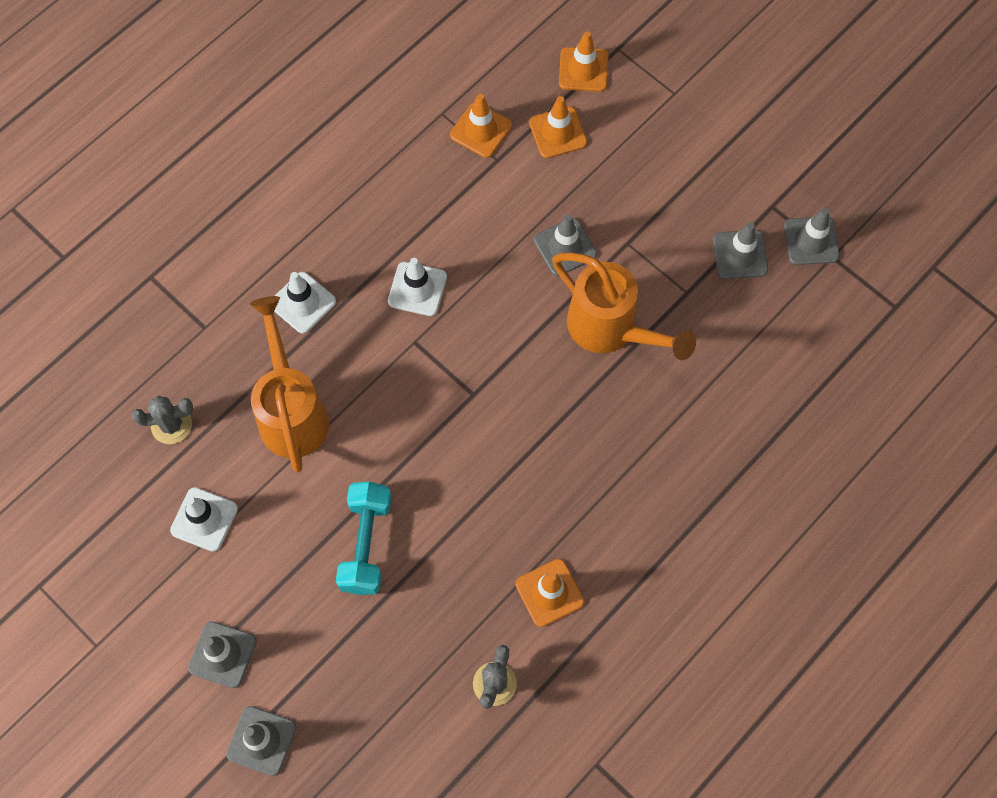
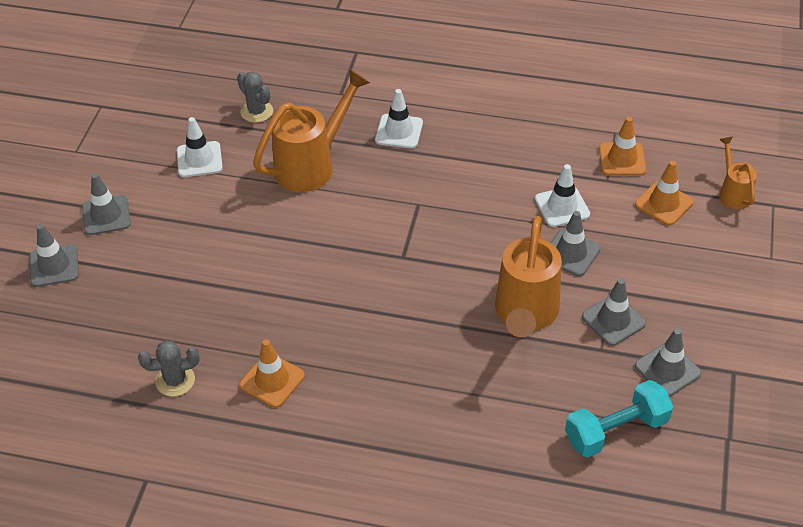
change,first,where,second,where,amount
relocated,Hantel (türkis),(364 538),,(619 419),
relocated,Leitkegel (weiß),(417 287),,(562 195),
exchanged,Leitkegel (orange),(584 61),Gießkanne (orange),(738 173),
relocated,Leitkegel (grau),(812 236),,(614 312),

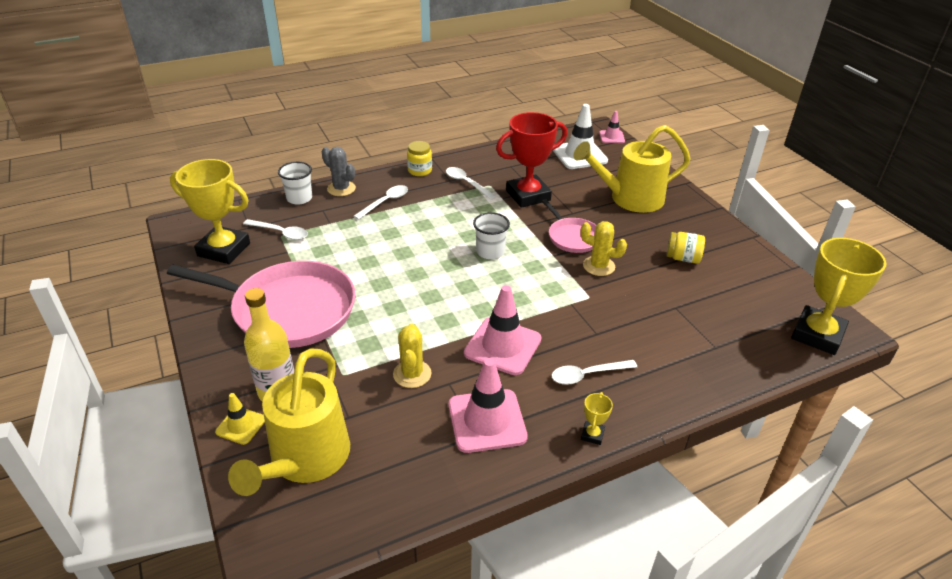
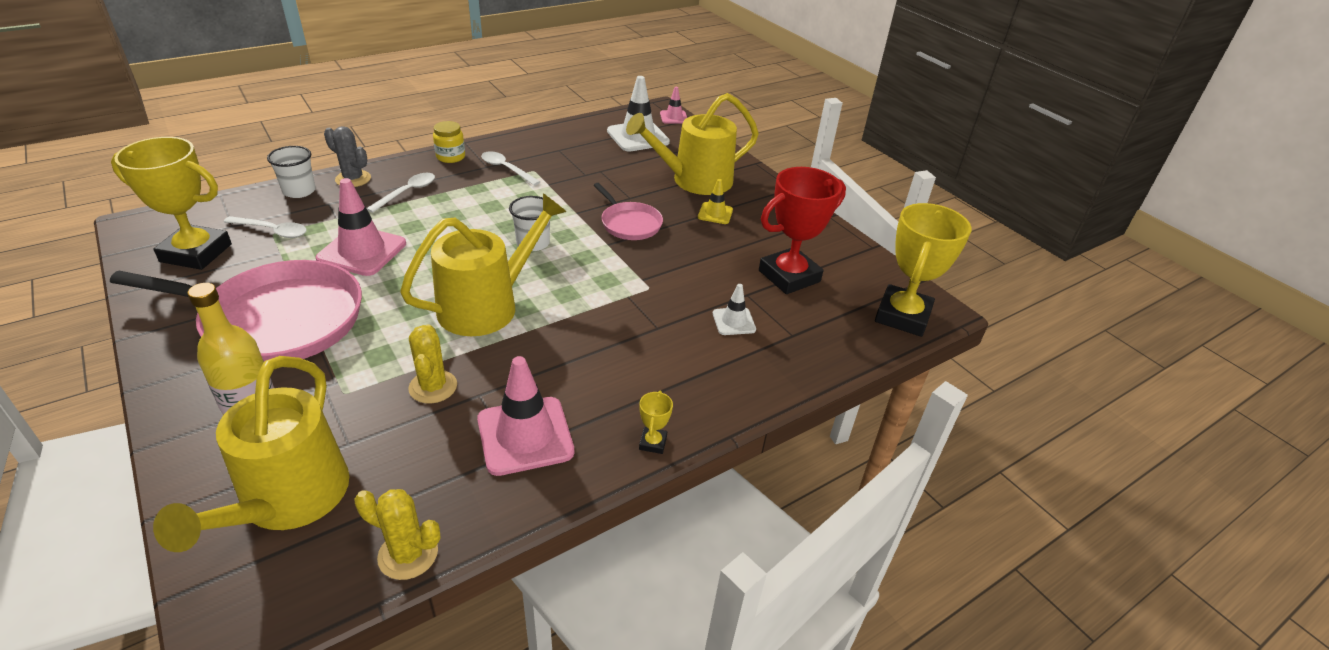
change,first,where,second,where,amount
relocated,Leitkegel (gelb),(240 419),,(715 201),
relocated,Leitkegel (rosa),(502 330),,(361 227),
relocated,Pokal (rot),(531 160),,(802 230),
missing,Löffel (weiß),(594 372),,,
relocated,Kaktus (gelb),(603 248),,(398 534),
missing,Einmachglas (gelb),(686 248),,,
appeared,,,Gießkanne (gelb),(483 264),
appeared,,,Leitkegel (weiß),(734 309),

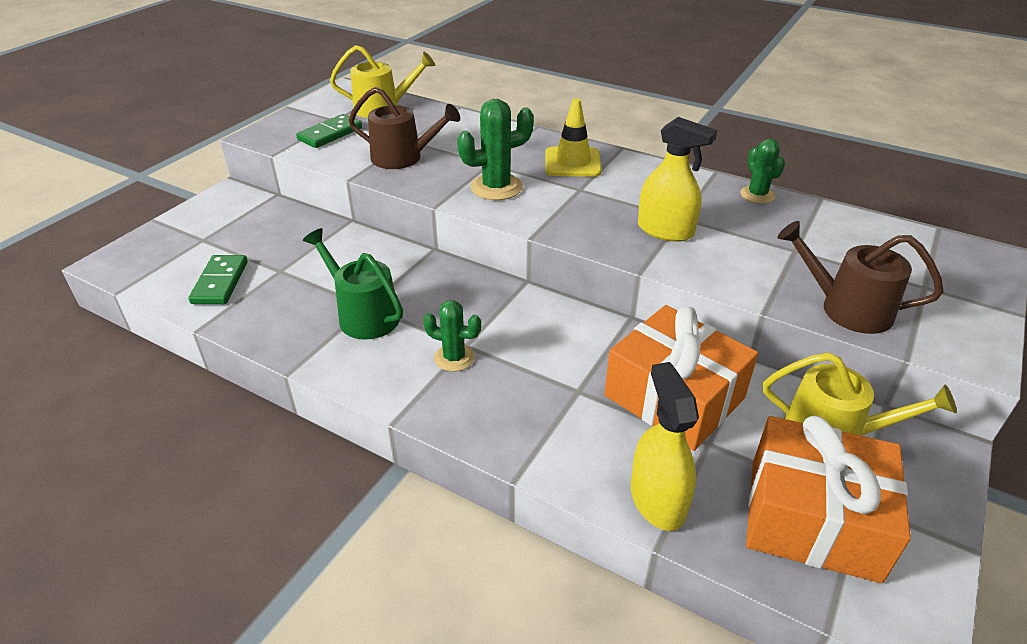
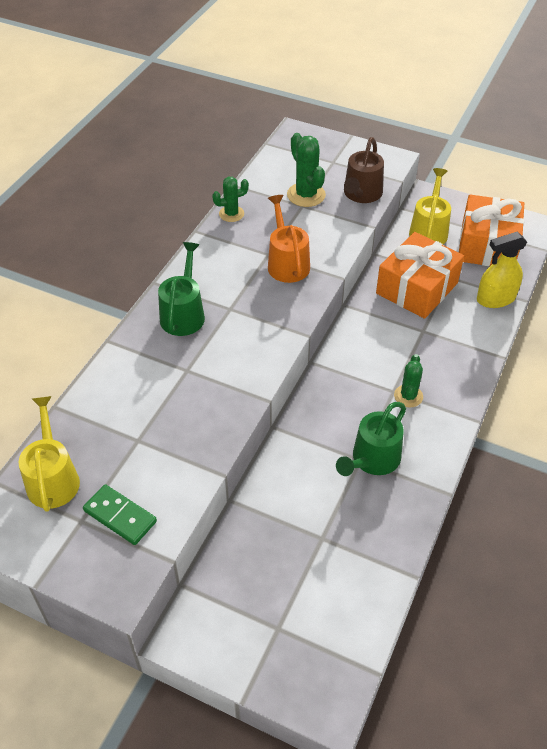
change,first,where,second,where,amount
missing,Dominostein (grün),(218 279),,,
missing,Gießkanne (braun),(404 128),,,
relocated,Kaktus (grün),(495 149),,(306 170),
exchanged,Leitkegel (gelb),(573 137),Gießkanne (grün),(181 289),
exchanged,Sprühflasche (gelb),(677 179),Gießkanne (orange),(289 239),

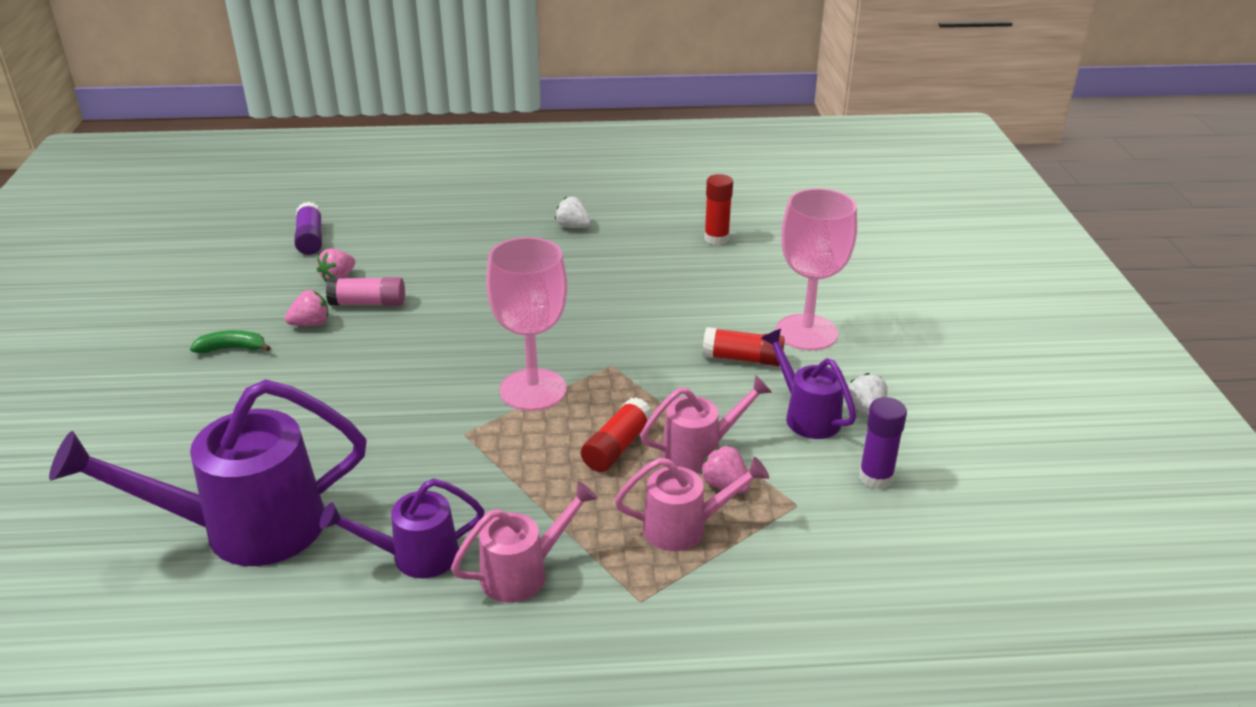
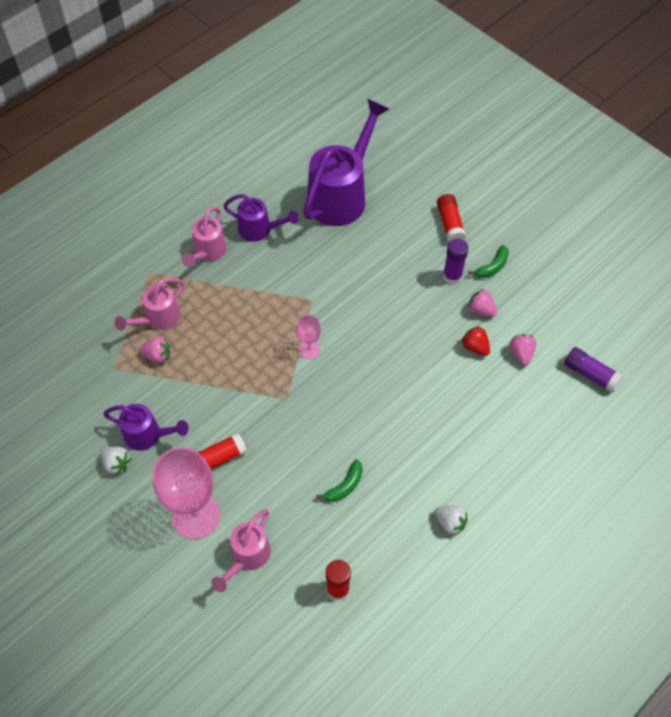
change,first,where,second,where,amount
spun,Erdbeere (rosa),(307 308),,(482 303),105 degrees clockwise
spun,Gießkanne (lila),(402 528),,(261 218),75 degrees clockwise
exchanged,Klebestift (rosa),(365 291),Erdbeere (rot),(475 341),
size,Kelch (rosa),(526 324),,(308 337),x0.48
spun,Erdbeere (weiß),(573 212),,(451 520),45 degrees clockwise
relocated,Klebestift (rot),(617 434),,(451 218),
relocated,Gießkanne (rosa),(706 424),,(241 550),
relocated,Klebestift (lila),(883 443),,(456 261),
appeared,,,Banane (grün),(339 480),

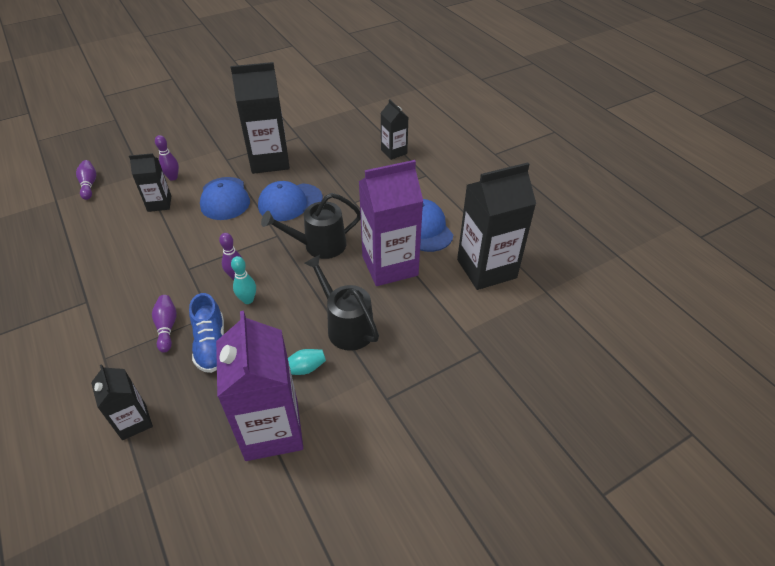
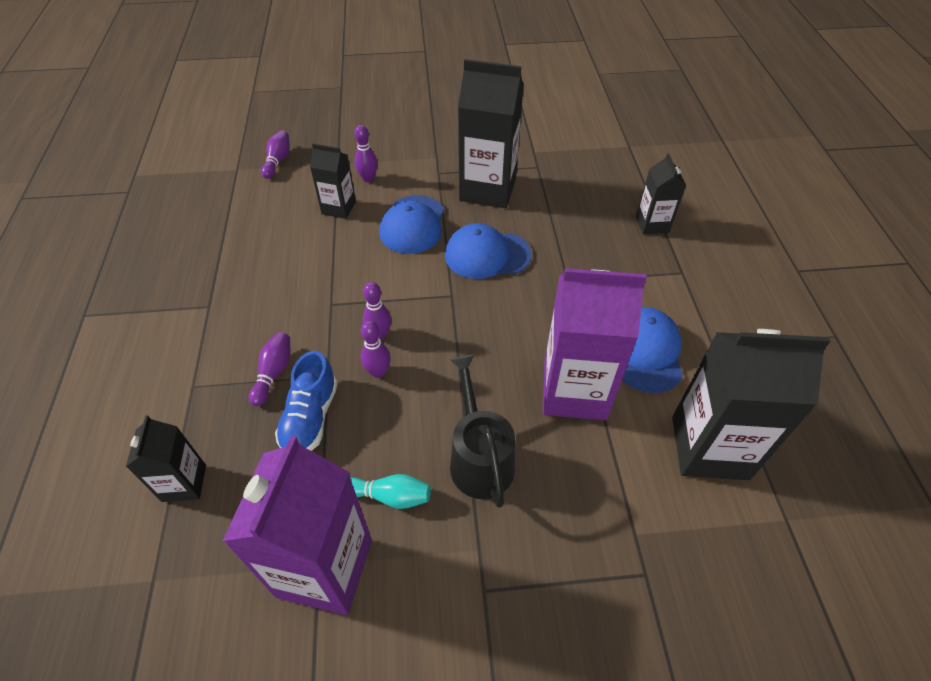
change,first,where,second,where,amount
colour,Bowlingkegel (türkis),(243 280),Bowlingkegel (lila),(375 349),
missing,Gießkanne (schwarz),(311 226),,,

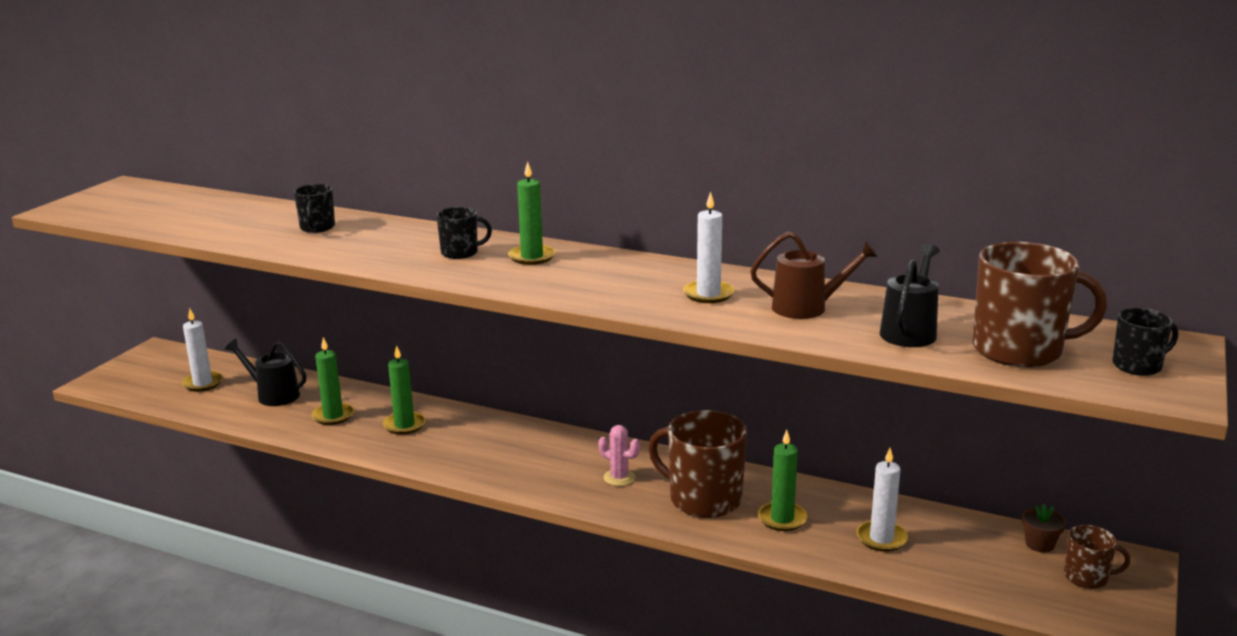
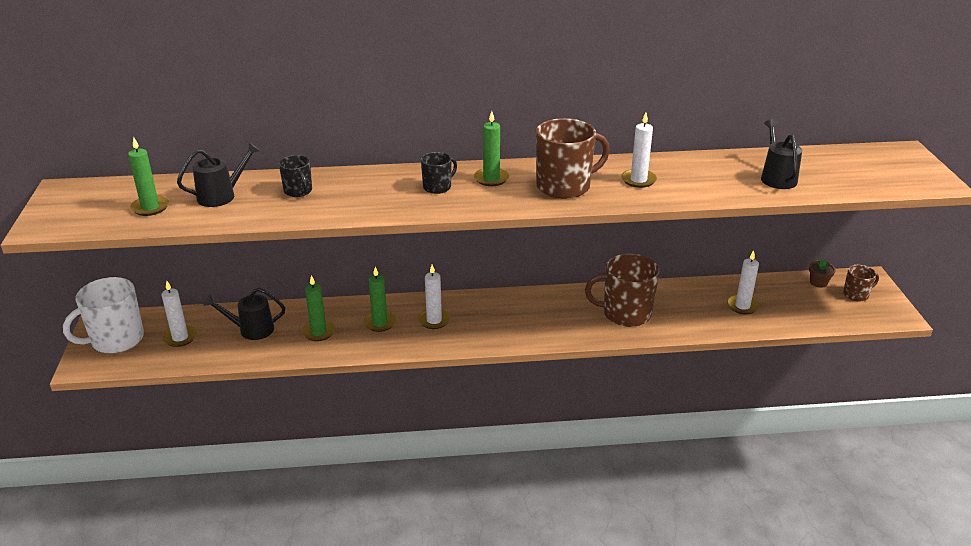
change,first,where,second,where,amount
missing,Kaktus (rosa),(619 455),,,
missing,Gießkanne (braun),(814 275),,,
relocated,Kerze (grün),(782 480),,(148 176),
relocated,Tasse (braun),(1040 304),,(573 158),
missing,Tasse (schwarz),(1145 342),,,
appeared,,,Tasse (weiß),(103 315),
appeared,,,Gießkanne (schwarz),(218 174),
appeared,,,Kerze (weiß),(434 297),

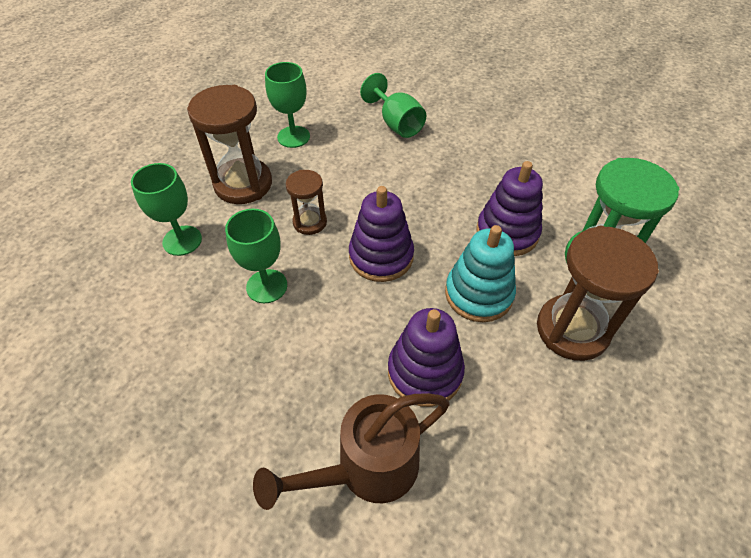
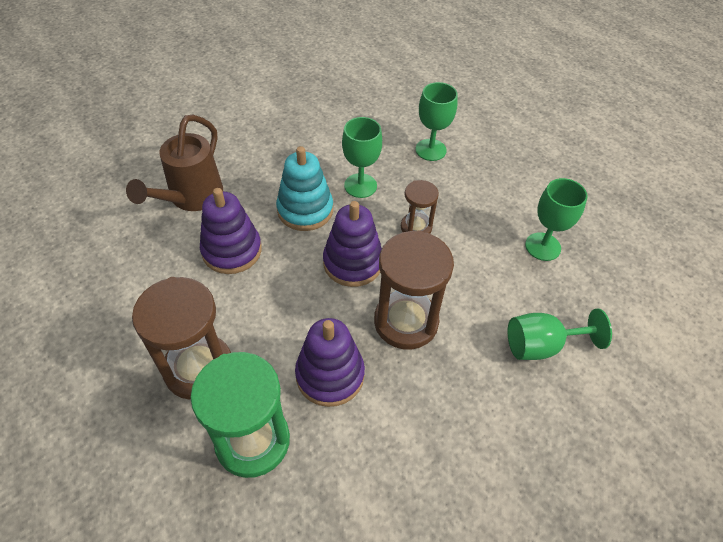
change,first,where,second,where,amount
relocated,Sanduhr (braun),(229 144),,(414 290),
spun,Gießkanne (braun),(351 451),,(174 163),150 degrees counterclockwise
relocated,Stapelspielzeug (türkis),(480 273),,(304 188),

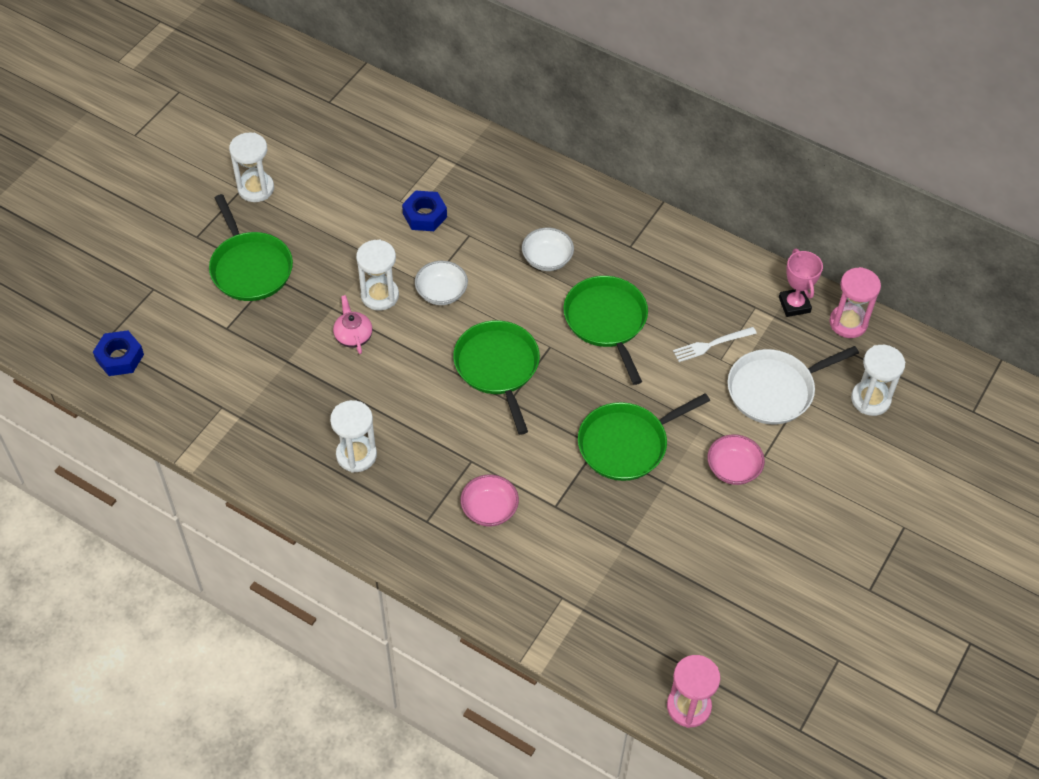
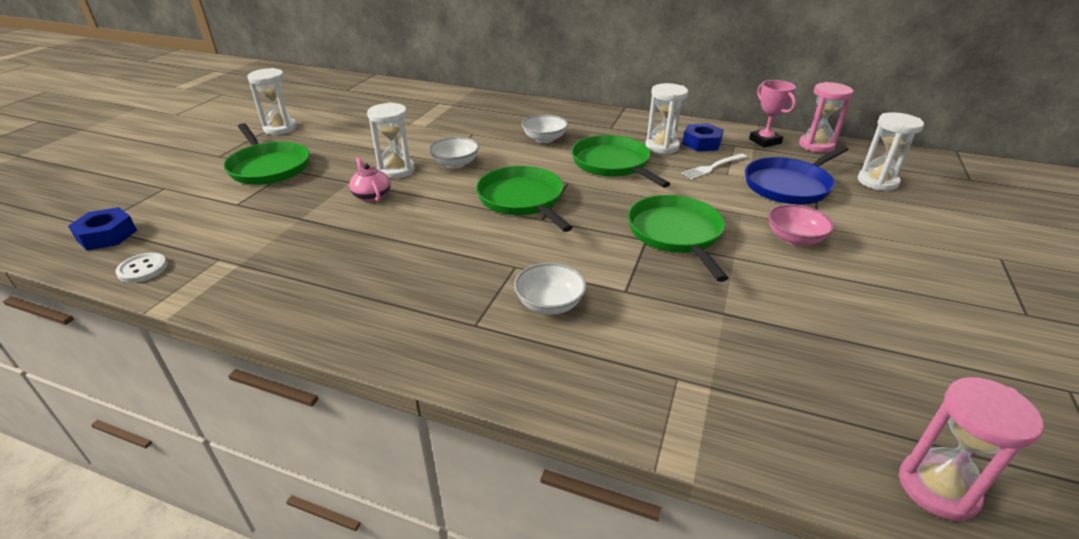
change,first,where,second,where,amount
relocated,Sanduhr (weiß),(353 436),,(666 118),
relocated,Sechskantmutter (blau),(424 210),,(703 137),
colour,Schüssel (rosa),(490 500),Schüssel (weiß),(550 289),
spun,Pfanne (grün),(644 437),,(678 238),120 degrees clockwise
colour,Pfanne (weiß),(793 385),Pfanne (blau),(797 175),
appeared,,,Knopf (weiß),(141 268),

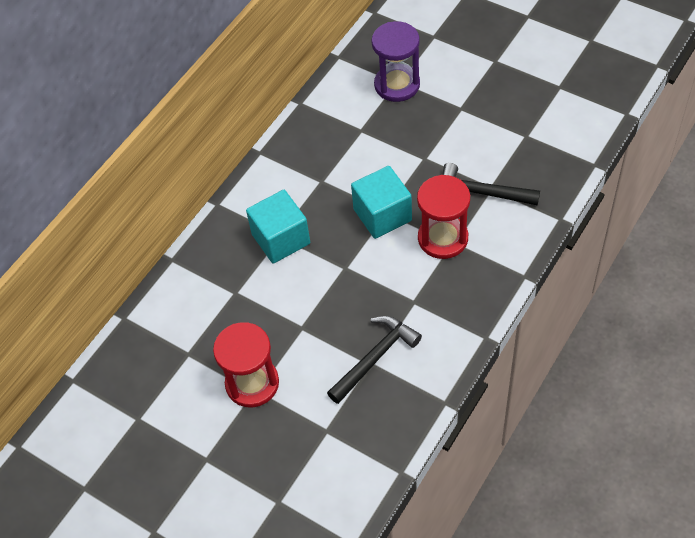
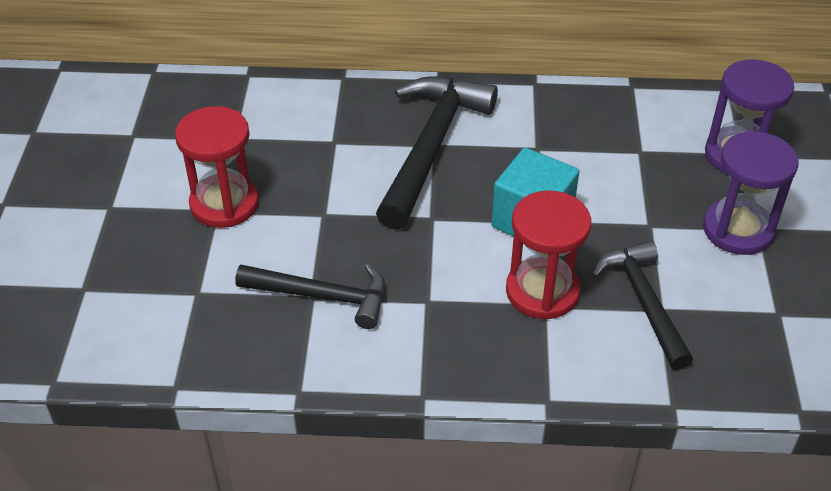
change,first,where,second,where,amount
exchanged,Kubus (türkis),(278 227),Hammer (schwarz),(437 153),
appeared,,,Sanduhr (lila),(750 193),

